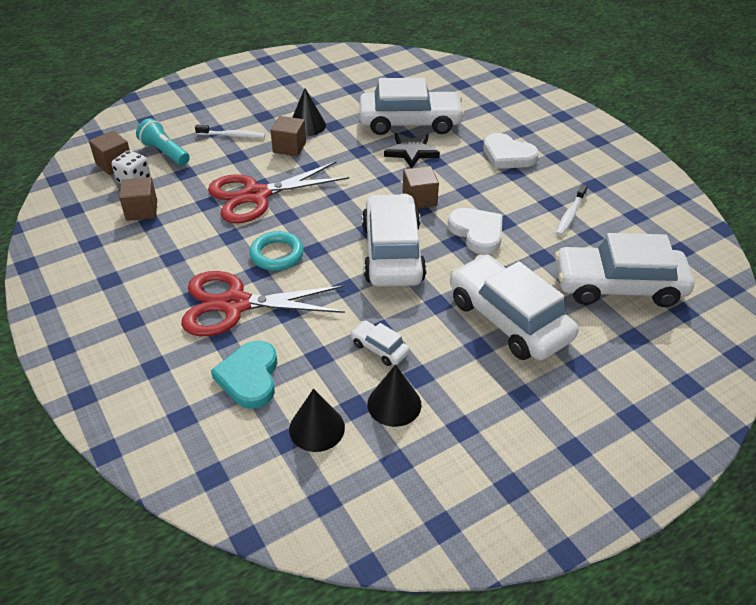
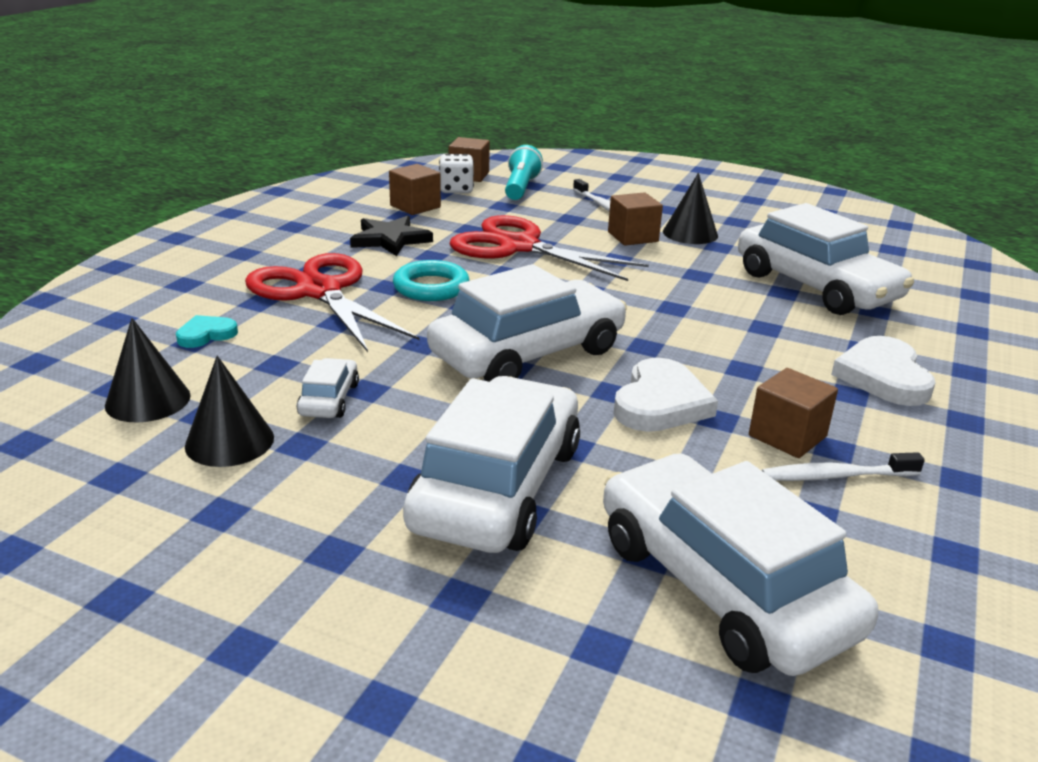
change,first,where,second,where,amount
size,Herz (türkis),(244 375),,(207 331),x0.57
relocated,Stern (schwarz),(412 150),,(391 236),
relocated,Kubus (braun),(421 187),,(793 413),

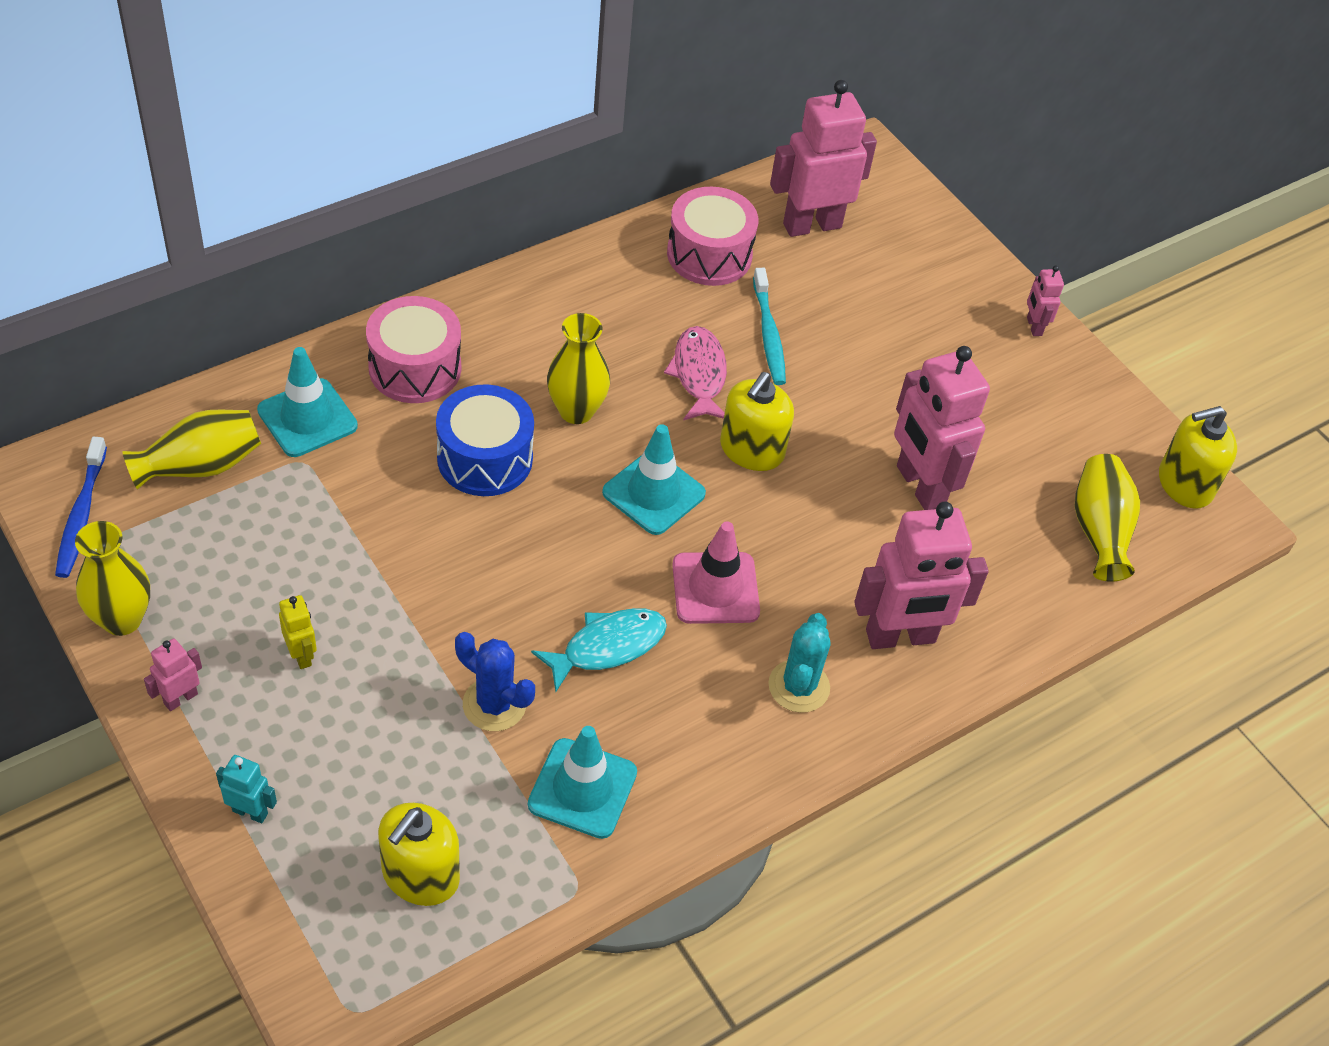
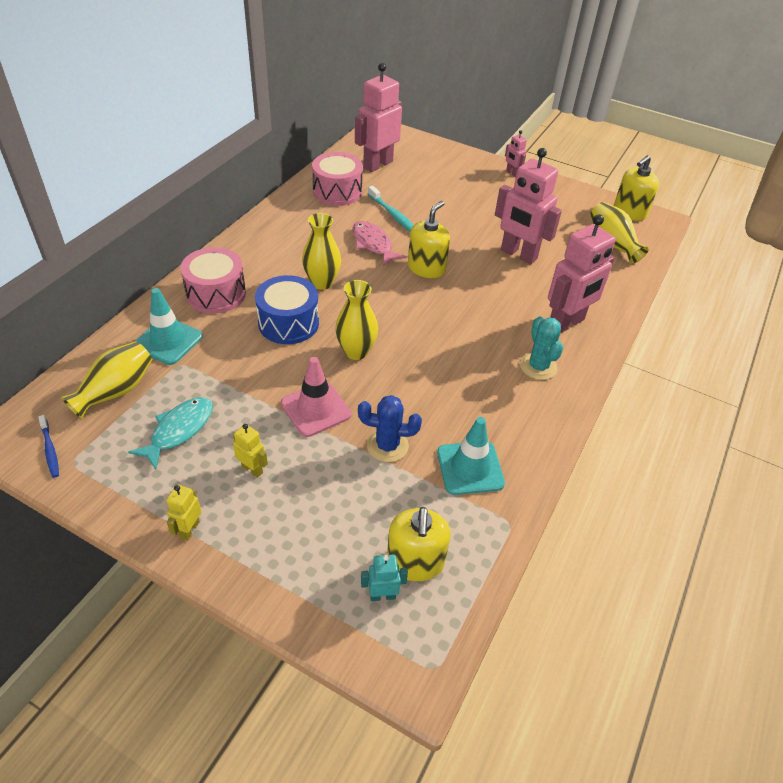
change,first,where,second,where,amount
size,Zahnbürste (blau),(81 507),,(48 446),x0.66
relocated,Vase (gelb),(112 578),,(356 320),
colour,Roboter (rosa),(173 674),Roboter (gelb),(183 512),
relocated,Roboter (türkis),(246 789),,(384 577),
relocated,Fisch (türkis),(599 650),,(170 433),
missing,Leitkegel (türkis),(654 479),,,
relocated,Leitkegel (rosa),(716 572),,(316 397),
spun,Seifenspender (gelb),(757 421),,(429 239),150 degrees counterclockwise

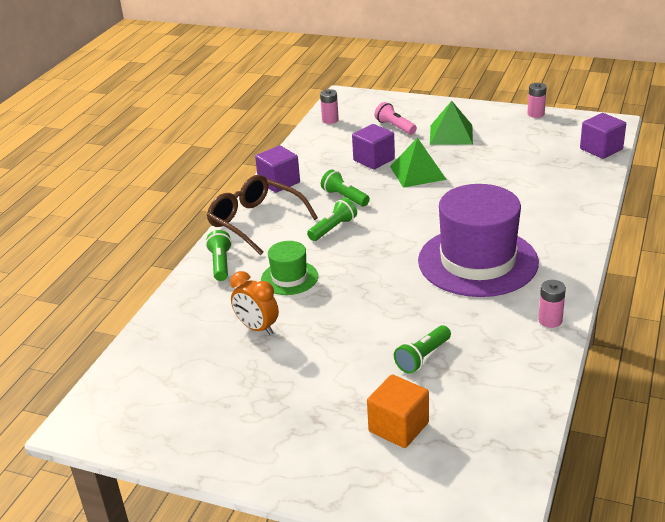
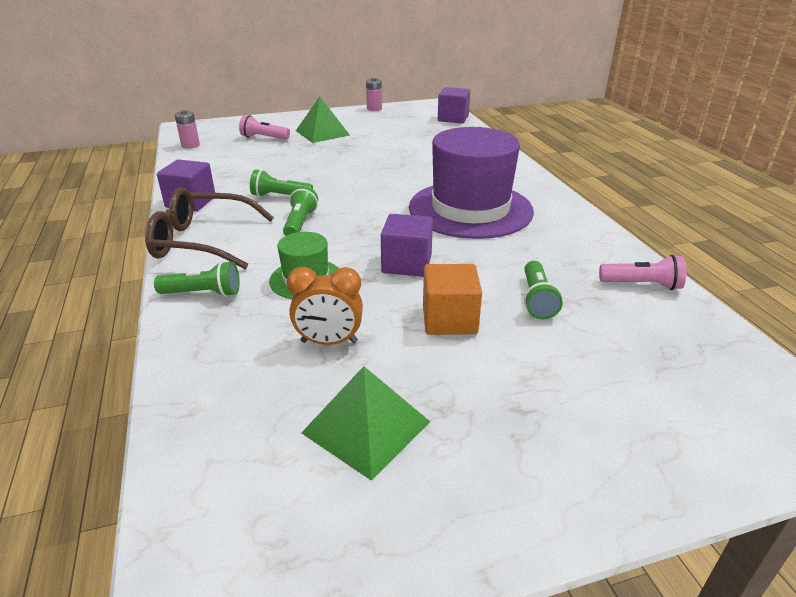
change,first,where,second,where,amount
spun,Taschenlampe (grün),(219 255),,(197 279),135 degrees clockwise
relocated,Kubus (lila),(373 146),,(407 245),
relocated,Kubus (orange),(398 411),,(452 299),
relocated,Pyramide (grün),(418 162),,(365 423),
missing,Batterie (rosa),(552 304),,,
appeared,,,Taschenlampe (rosa),(642 272),

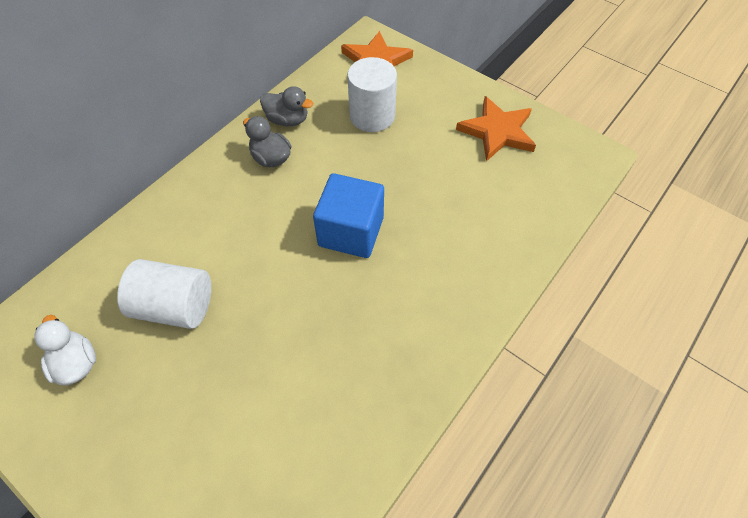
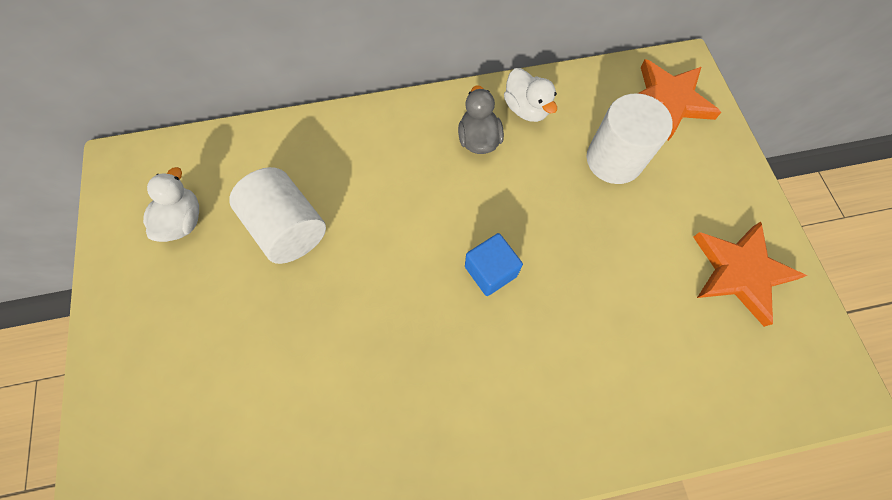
change,first,where,second,where,amount
colour,Ente (grau),(286 106),Ente (weiß),(530 95),
size,Kubus (blau),(348 215),,(494 264),x0.61

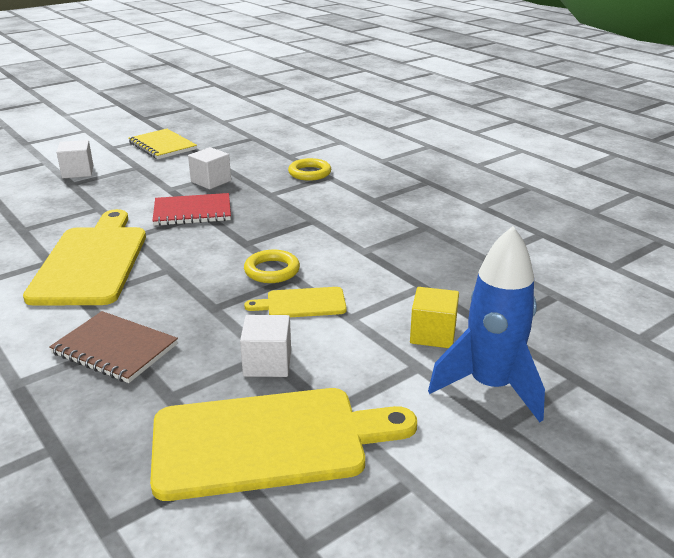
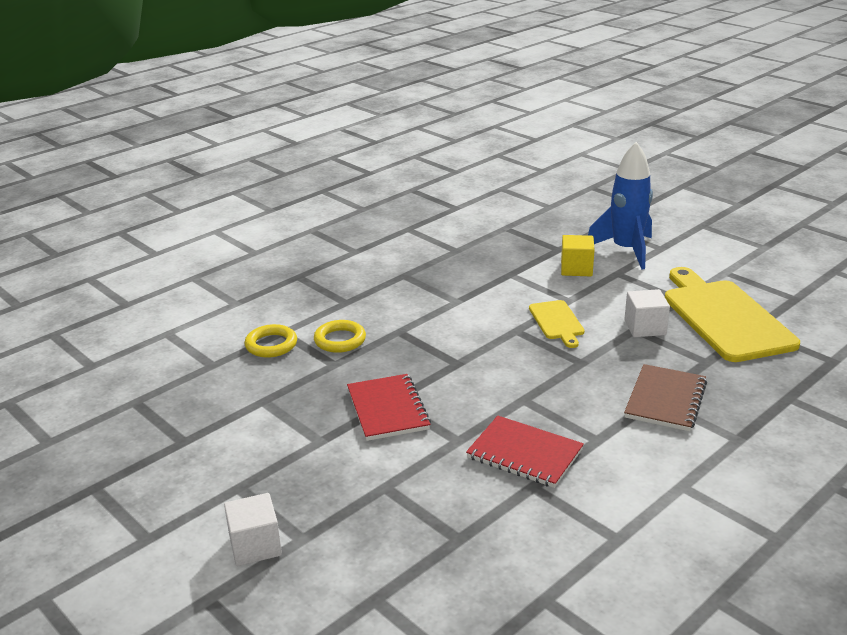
change,first,where,second,where,amount
exchanged,Schneidebrett (gelb),(84 257),Notizbuch (rot),(525 452),
missing,Notizbuch (gelb),(162 144),,,
missing,Kubus (weiß),(209 168),,,
relocated,Ring (gelb),(272 266),,(340 336),

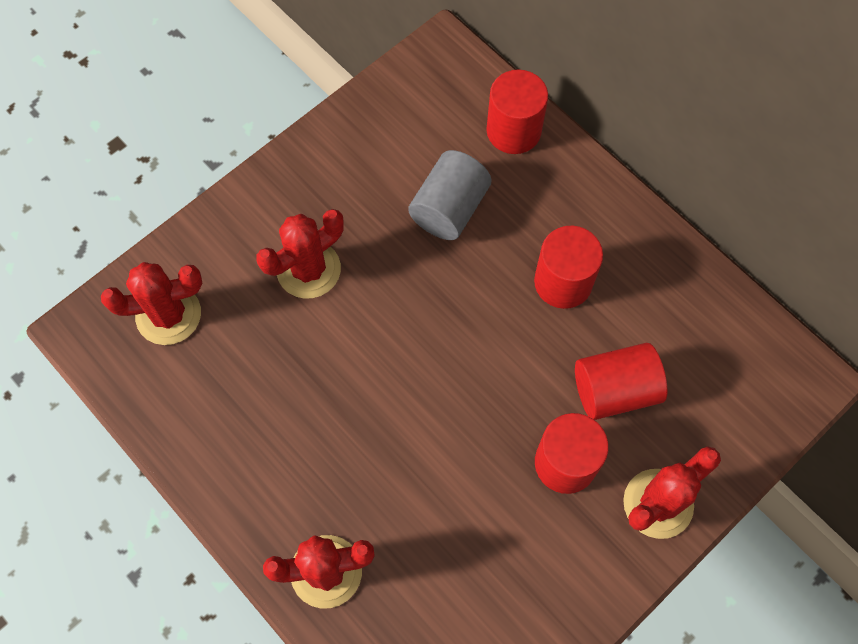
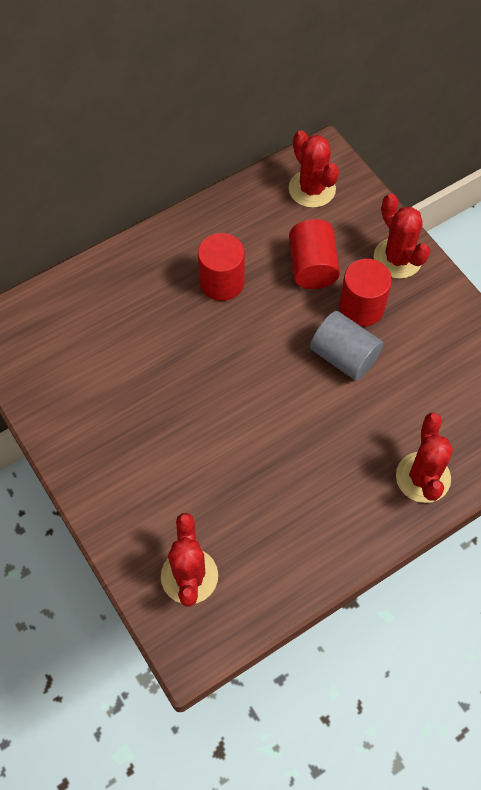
change,first,where,second,where,amount
relocated,Kaktus (rot),(300 254),,(314 169),
relocated,Vollzylinder (grau),(450 195),,(346 346),
missing,Vollzylinder (rot),(517 112),,,

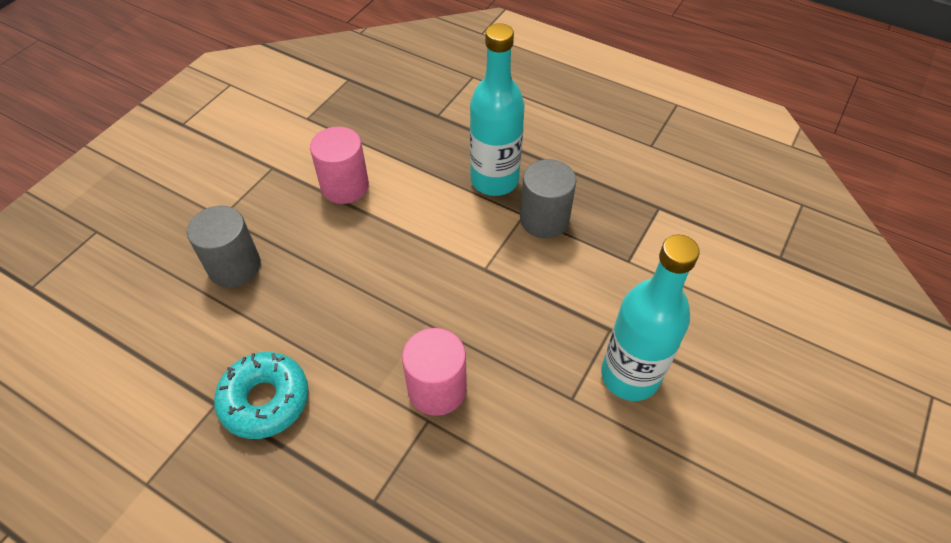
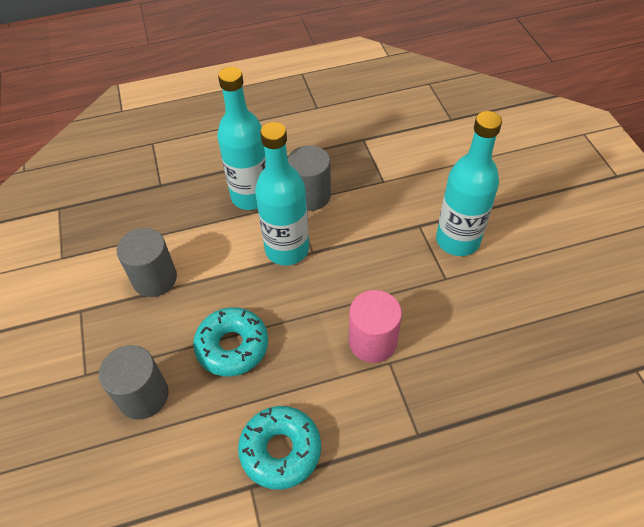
change,first,where,second,where,amount
colour,Vollzylinder (rosa),(339 165),Vollzylinder (grau),(147 262),
appeared,,,Donut (türkis),(230 341),
appeared,,,Flasche (türkis),(282 193),

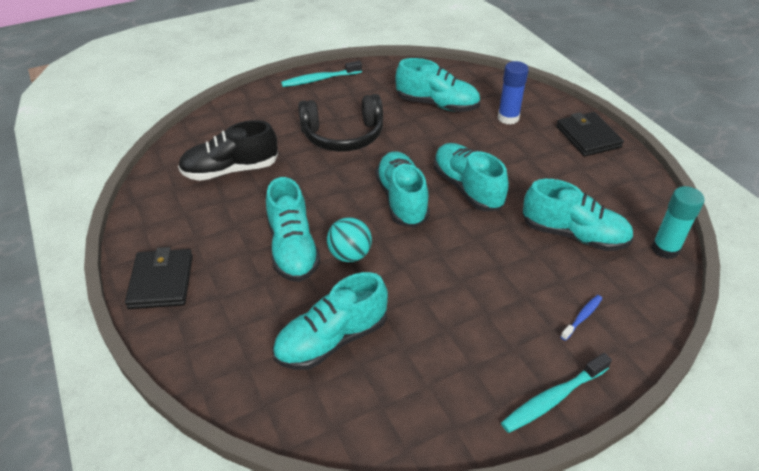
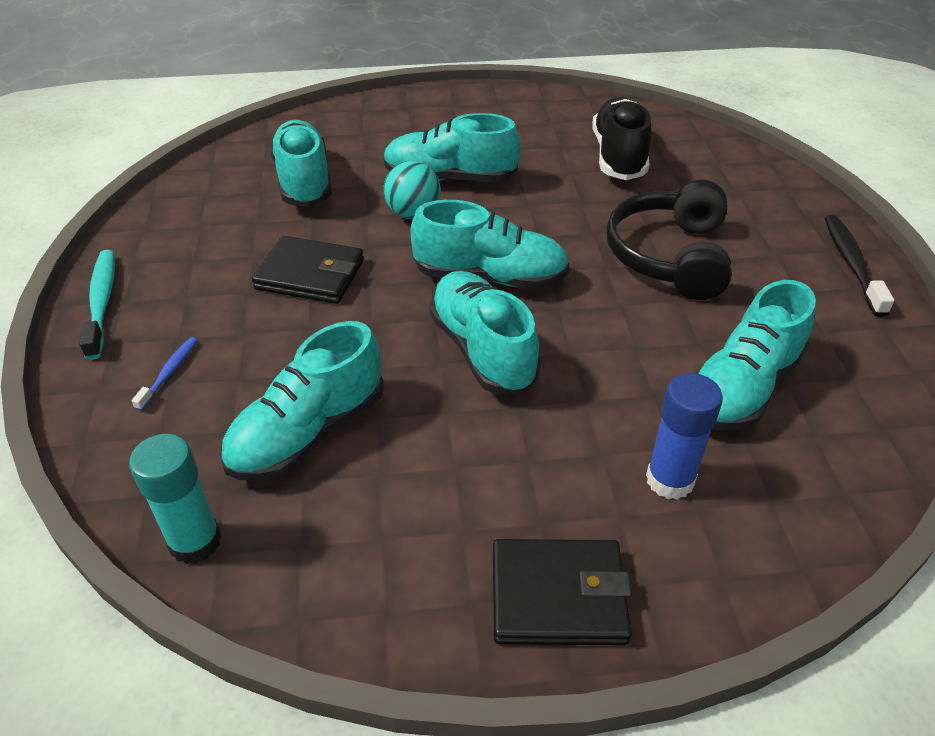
change,first,where,second,where,amount
relocated,Geldbörse (schwarz),(159 278),,(308 270),
colour,Zahnbürste (türkis),(321 74),Zahnbürste (schwarz),(859 266),
spun,Schuh (türkis),(471 177),,(484 332),105 degrees counterclockwise
spun,Zahnbürste (blau),(581 318),,(165 374),135 degrees counterclockwise

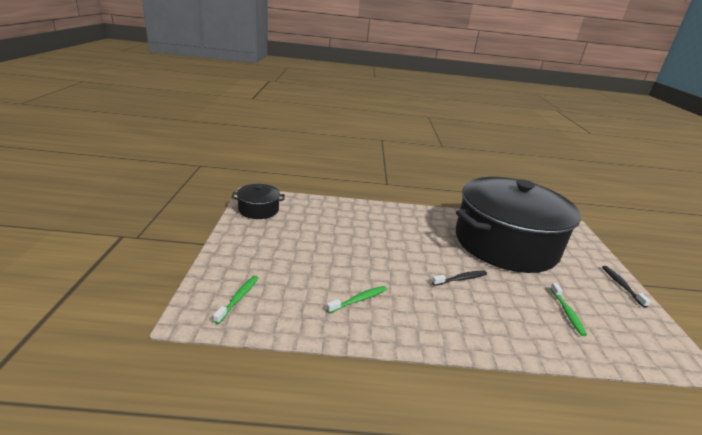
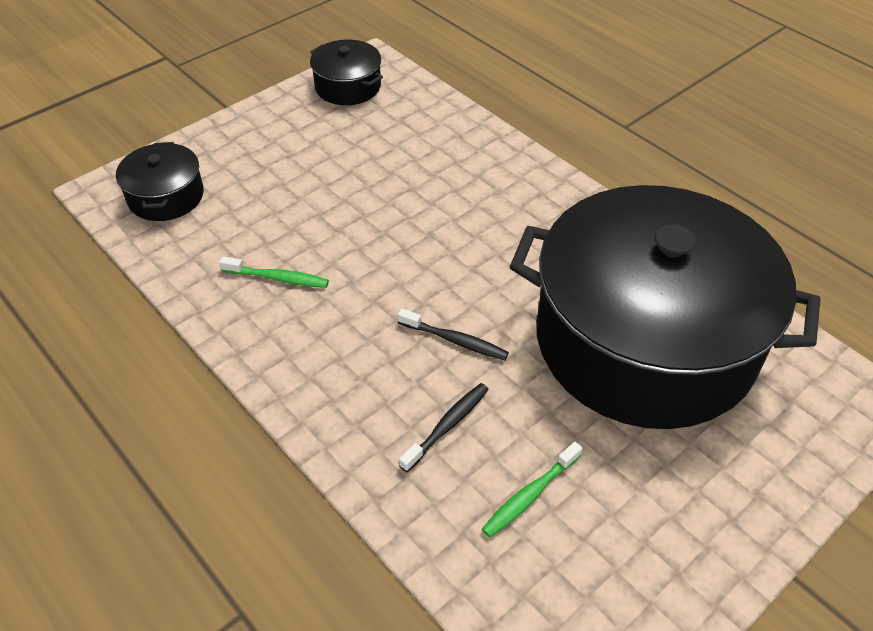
change,first,where,second,where,amount
exchanged,Zahnbürste (grün),(235 300),Kochtopf (schwarz),(160 181),
relocated,Zahnbürste (schwarz),(626 287),,(444 427),

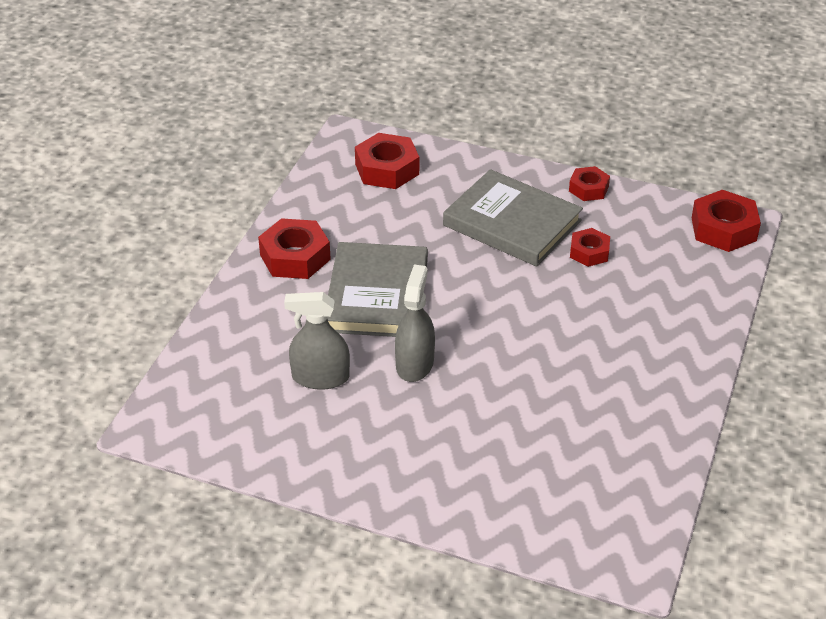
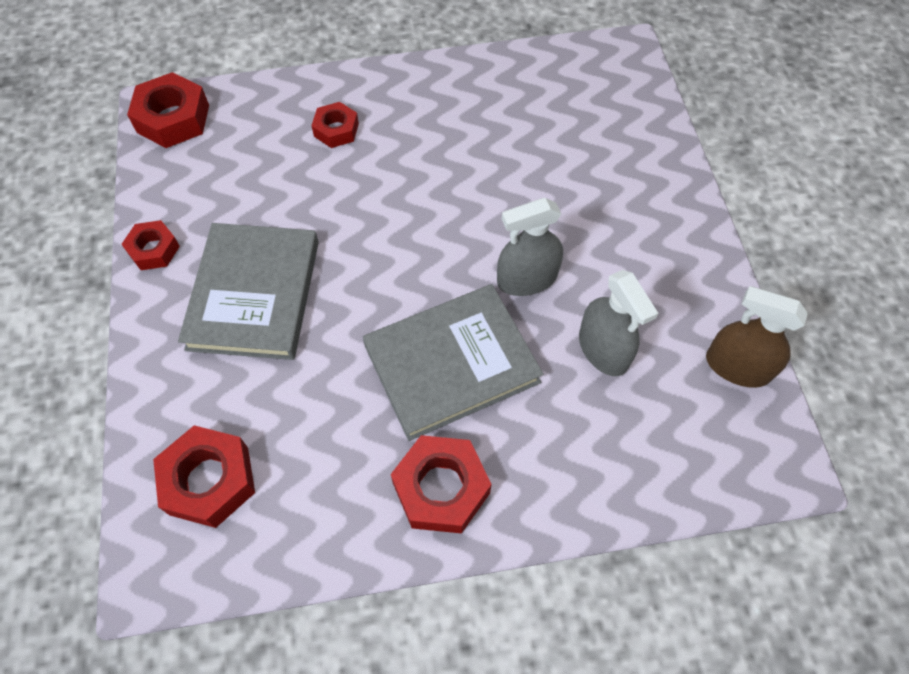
change,first,where,second,where,amount
relocated,Sechskantmutter (rot),(590 247),,(335 125),
appeared,,,Sprühflasche (braun),(757 337),

